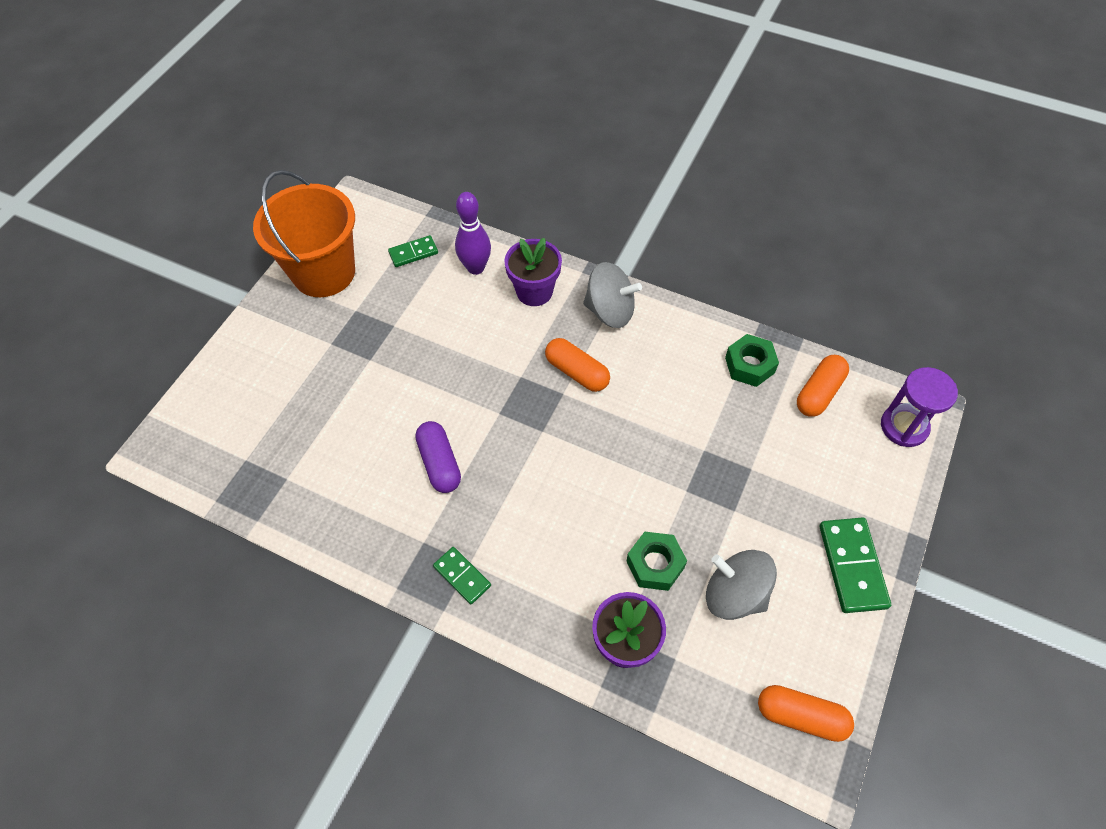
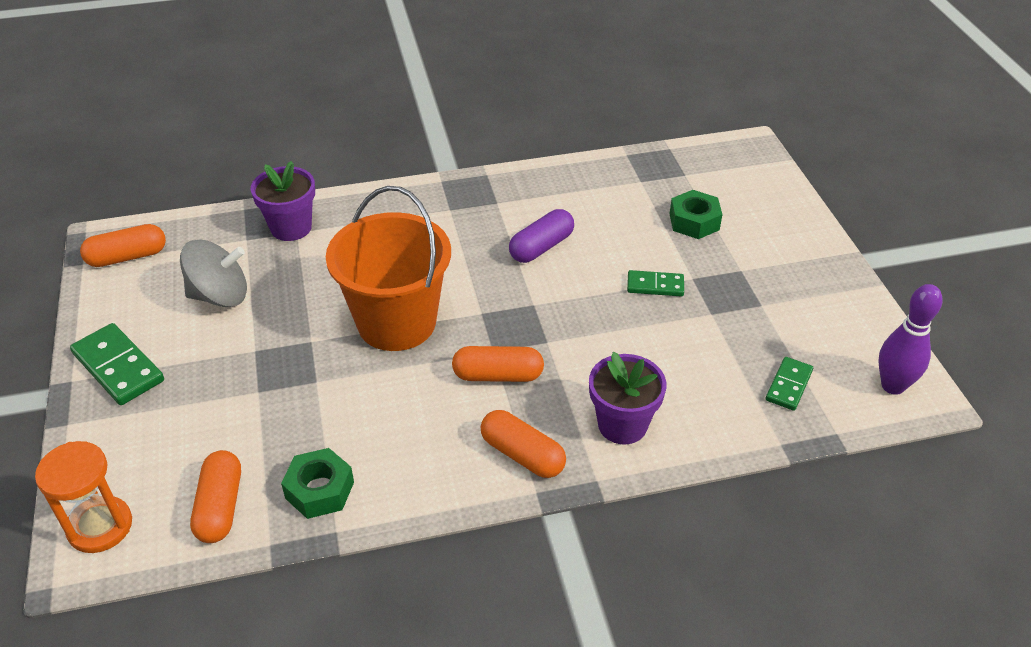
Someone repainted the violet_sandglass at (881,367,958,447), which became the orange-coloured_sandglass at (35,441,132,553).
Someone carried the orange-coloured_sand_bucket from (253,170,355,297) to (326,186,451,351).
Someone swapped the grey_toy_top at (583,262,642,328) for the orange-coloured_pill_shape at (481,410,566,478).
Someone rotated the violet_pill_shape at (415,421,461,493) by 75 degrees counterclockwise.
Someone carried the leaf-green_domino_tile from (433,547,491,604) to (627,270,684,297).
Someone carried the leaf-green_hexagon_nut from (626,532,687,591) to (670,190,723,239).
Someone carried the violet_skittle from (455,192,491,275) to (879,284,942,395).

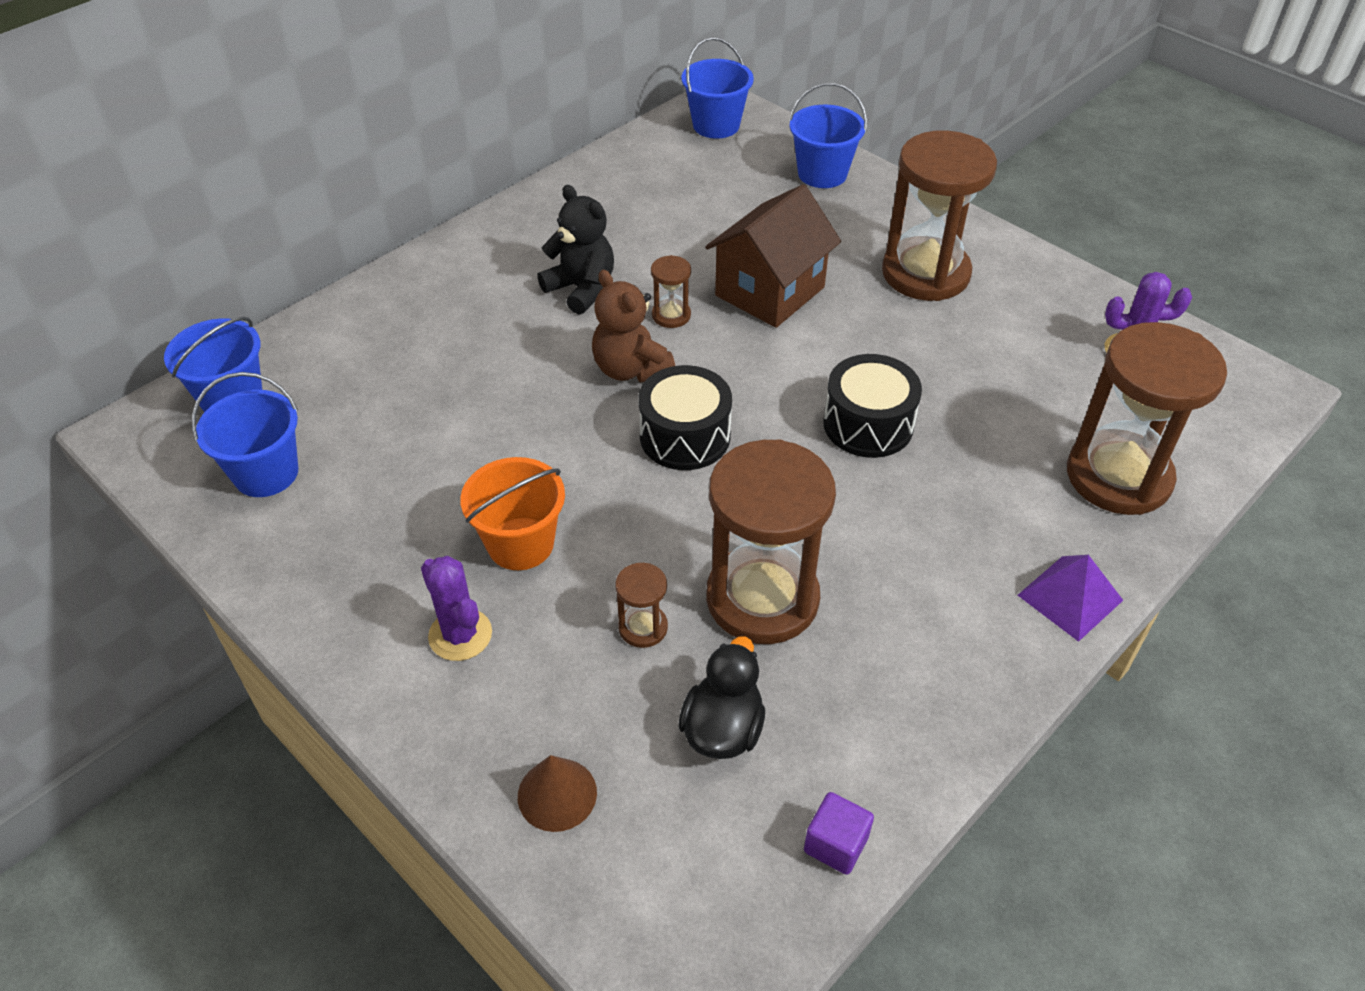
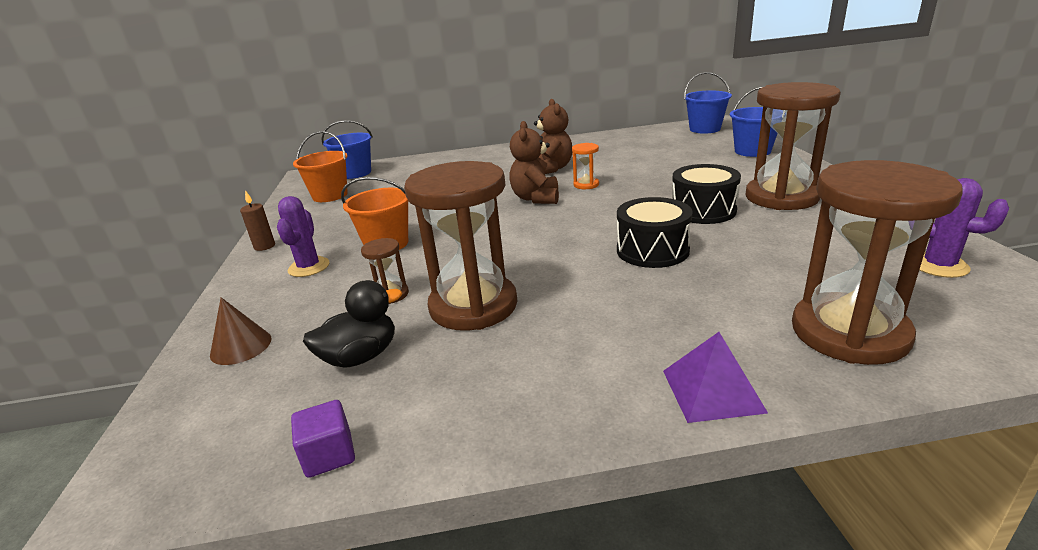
Someone put down the dark_brown_candle at (240,190,275,251).
Someone repainted the royal_blue_sand_bucket at (192,372,298,497), which became the orange-coloured_sand_bucket at (293,131,348,202).
Someone repainted the jet-black_teddy at (537,185,614,315), which became the dark_brown_teddy at (534,99,572,174).
Someone repainted the dark_brown_sandglass at (651,255,691,328), which became the orange-coloured_sandglass at (572,143,599,189).
Someone carried the jet-black_drum from (638,365,732,470) to (672,164,741,224).
Someone took away the dark_brown_toy_house at (705,184,841,328).

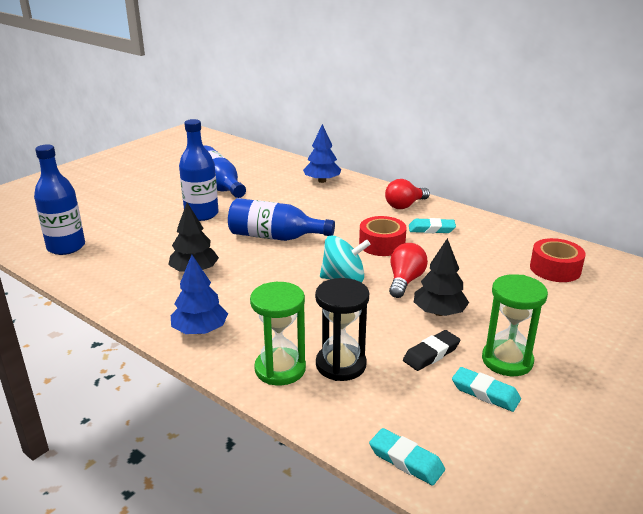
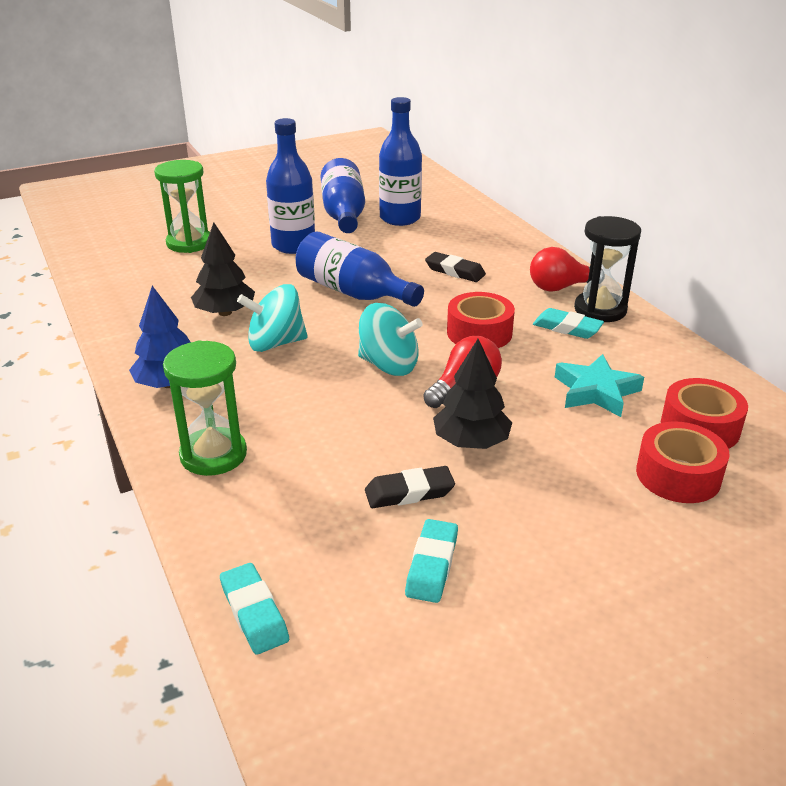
Someone carried the leaf-green_sandglass from (482,274,548,376) to (154,160,210,253).
Someone put down the teal_toy_top at (237,284,308,352).
Someone carried the royal_blue_drink_bottle from (34,144,85,255) to (379,97,422,226).
Someone rotated the teal_pencil_eraser at (452,367,521,412) by 45 degrees clockwise.
Someone put down the jet-black_pencil_eraser at (425,252,486,282).
Someone put down the teal_star at (555,354,644,417).
Someone carried the jet-black_sandglass from (315,278,369,381) to (574,216,641,322).
Someone put down the crimson_sticky_tape at (636,421,730,503).
Someone took away the royal_blue_tree at (303,124,341,183).

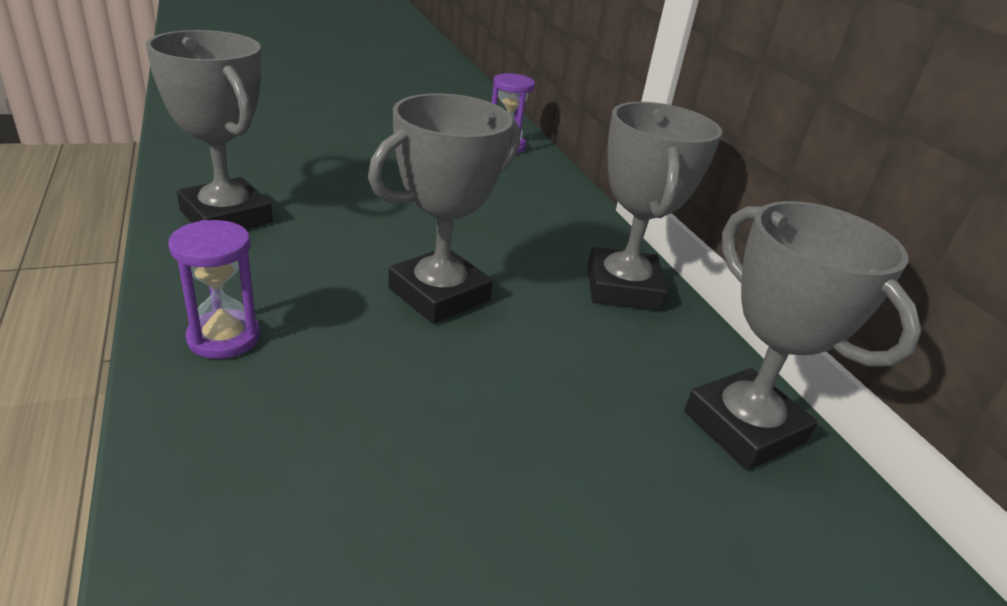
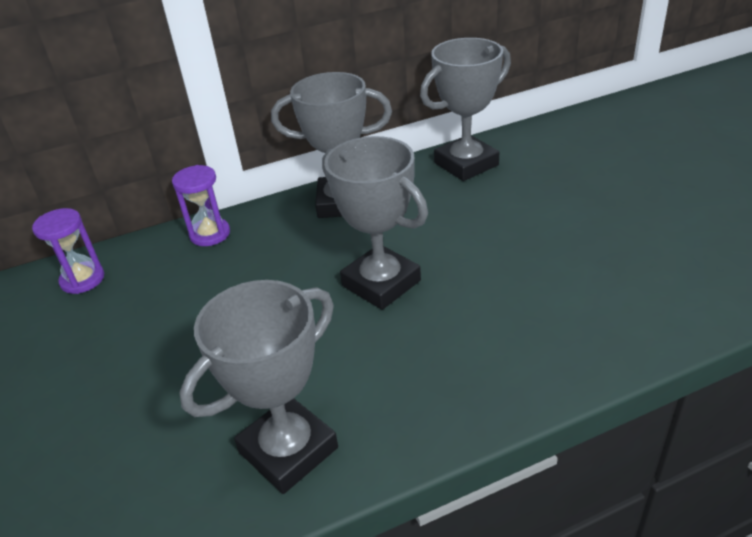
Someone carried the violet_sandglass from (169,220,260,359) to (172,165,230,246).

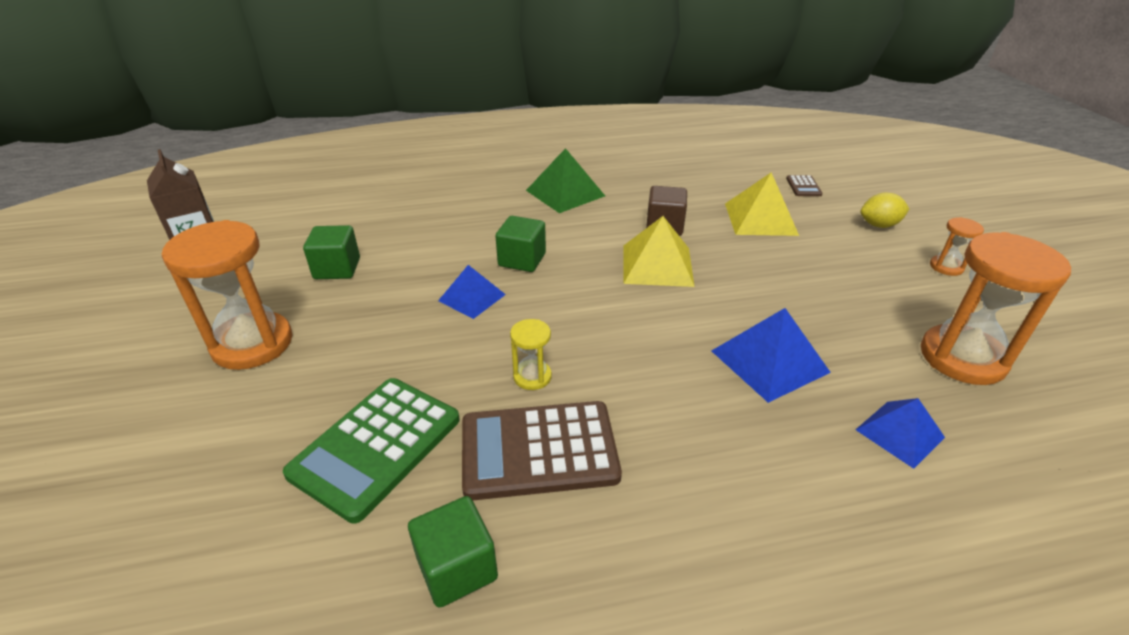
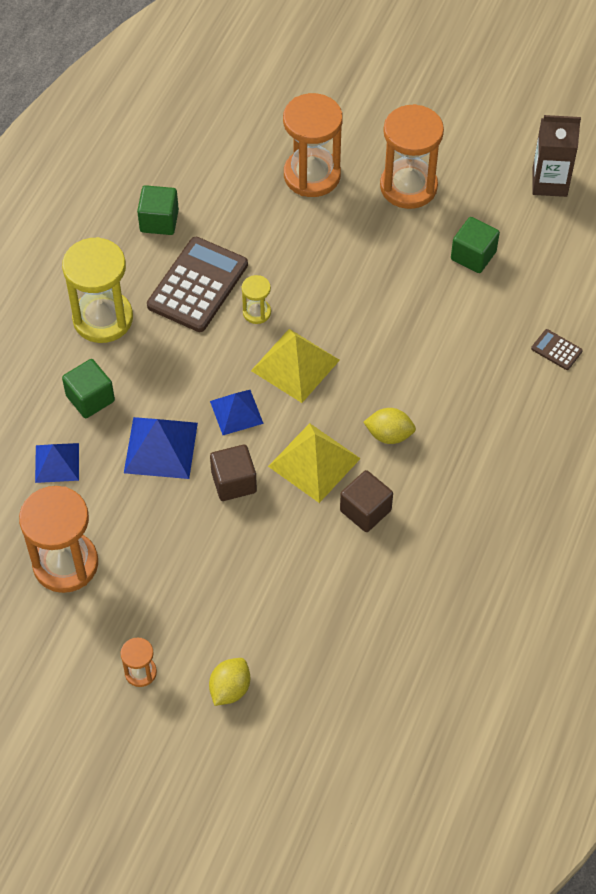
Someone put down the bright_yellow_sandglass at (62,237,133,343).
Someone carried the leaf-green_solid_cube from (496,216,546,272) to (62,359,115,418).
Someone carried the royal_blue_pyramid_shape from (438,265,506,319) to (210,390,264,435).
Someone put down the dark_brown_solid_cube at (210,445,257,501).
Someone carried the bright_yellow_pyramid_shape from (725,172,799,236) to (251,329,340,403).
Someone put down the orange-coloured_sandglass at (283,93,343,197).
Someone put down the bright_yellow_toy_lemon at (363,408,416,444).
Someone carried the dark_brown_adding_machine from (786,175,823,196) to (531,329,583,370).
Someone took away the leaf-green_adding_machine at (283,378,460,523).
Someone took away the leaf-green_pyramid_shape at (526,148,605,213).

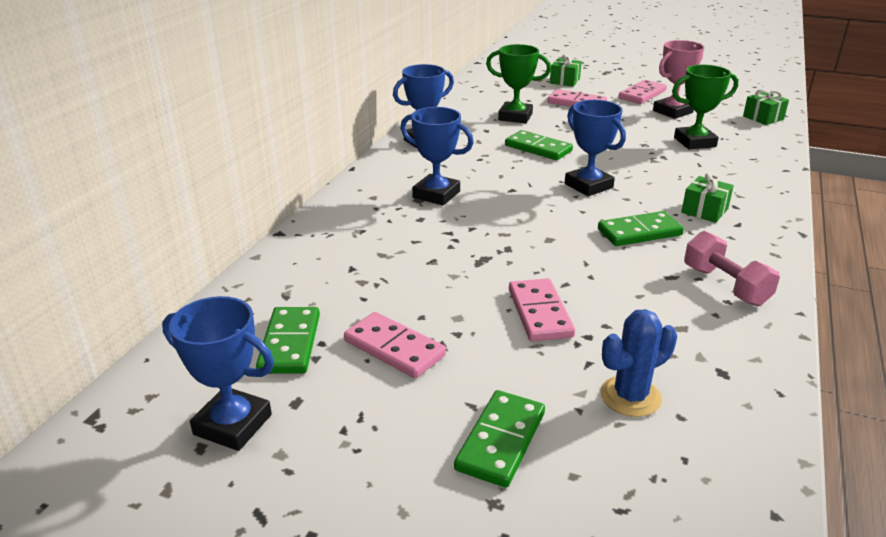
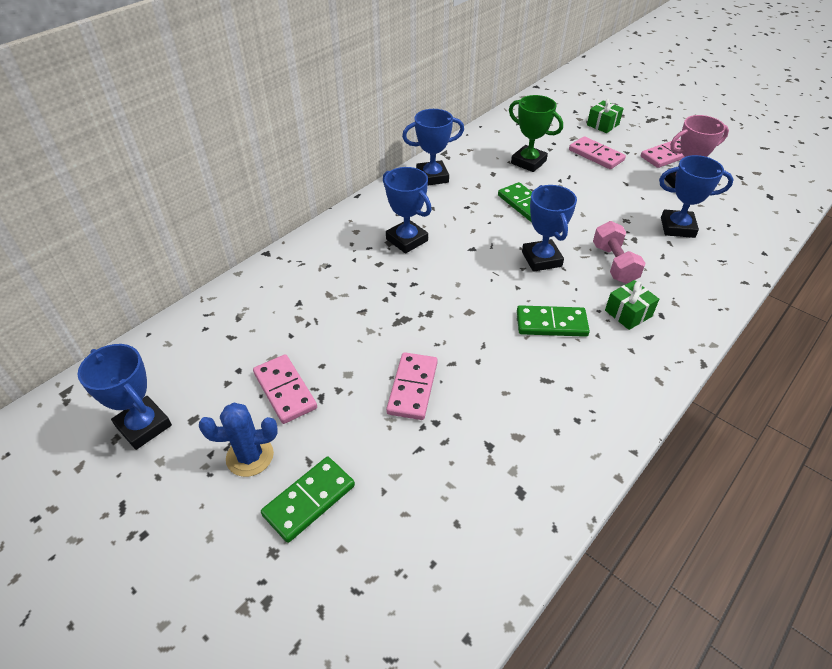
Someone carried the royal_blue_cactus from (601,309,677,417) to (199,403,278,477).
Someone carried the pink_hand_weight from (684,231,780,306) to (593,221,646,284).
Someone repainted the leaf-green_award_cup at (672,65,738,149), which became the royal_blue_award_cup at (659,155,734,238).
Someone took away the leaf-green_domino_tile at (256,307,320,374).
Someone took away the leaf-green_present at (743,89,789,125).

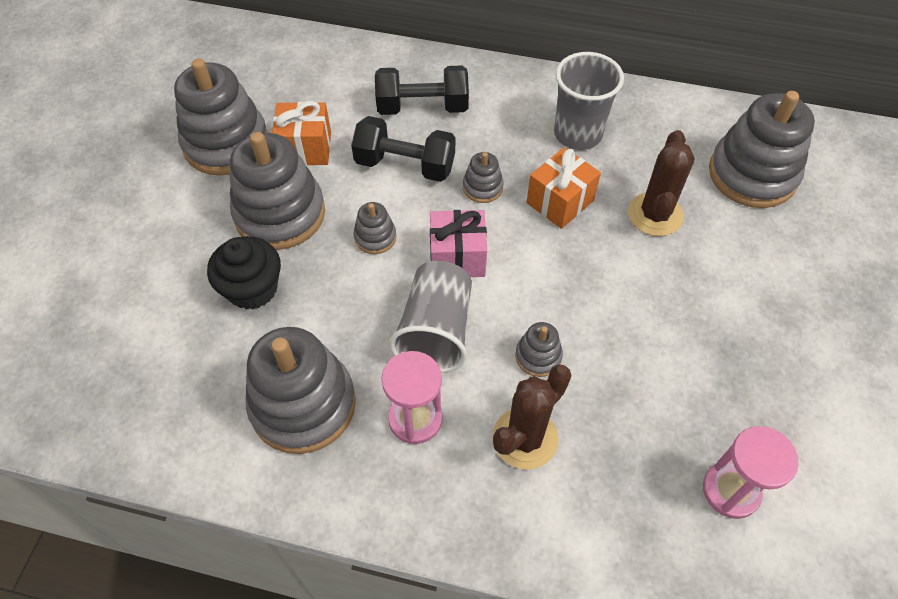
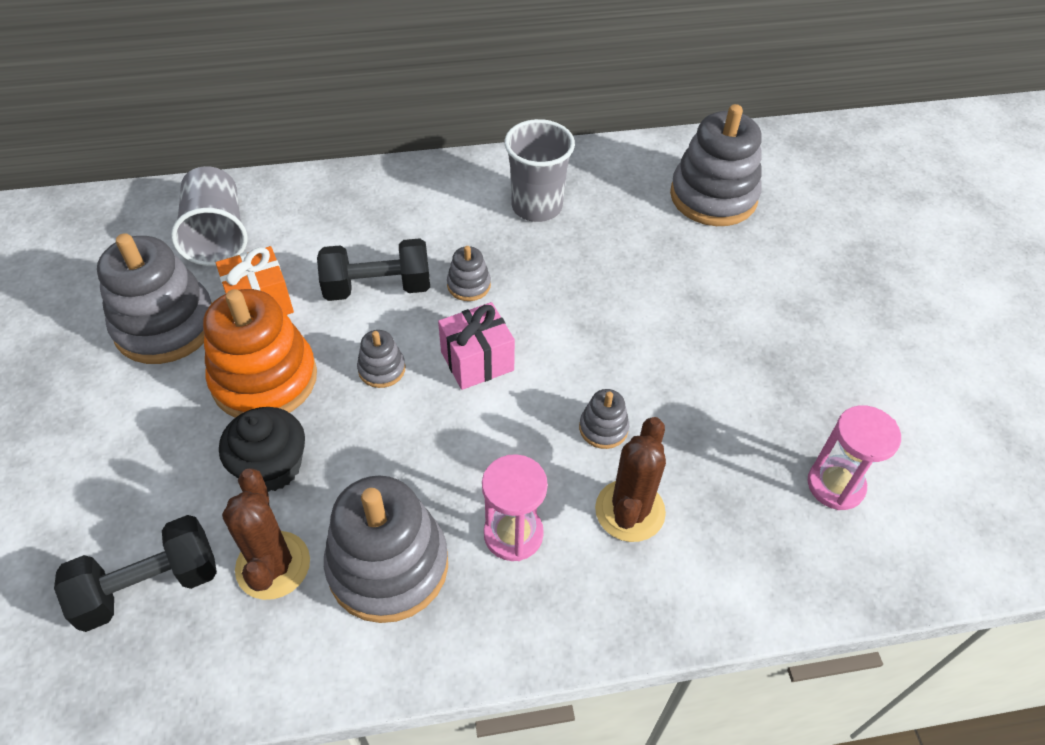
Someone carried the jet-black_hand_weight from (375,66,469,115) to (54,515,217,632).
Someone carried the grey_tumbler from (389,261,472,373) to (171,166,247,266).
Someone repainted the grey_stacking_toy at (230,132,325,250), which became the orange-coloured_stacking_toy at (203,289,317,418).
Someone carried the dark_brown_cactus from (628,130,694,236) to (222,469,310,600).
Someone took away the orange-coloured_present at (527,147,601,229).

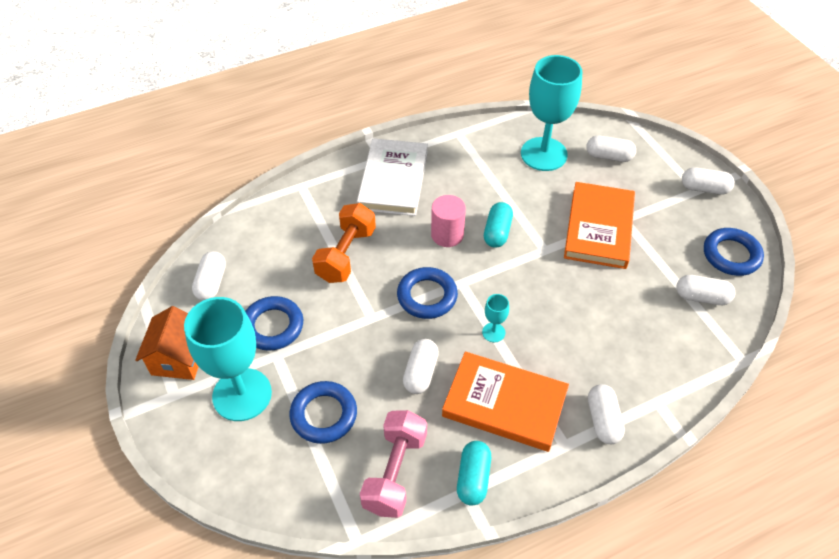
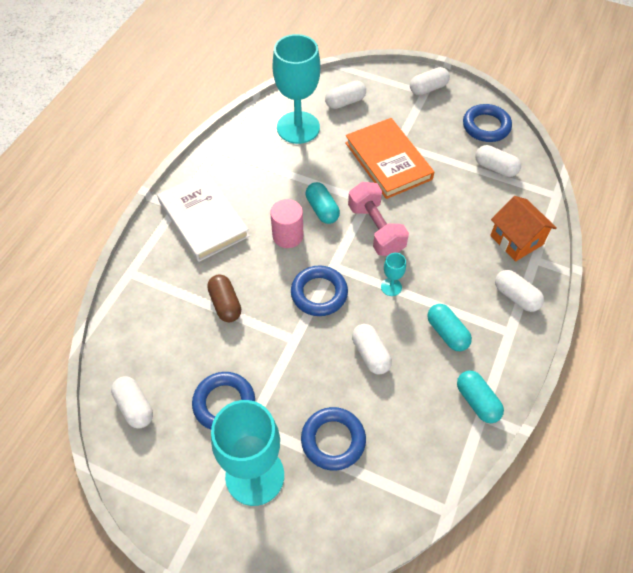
Someone swapped the orange-coloured_hand_weight at (312,203,376,283) for the dark_brown_pill_shape at (207,275,241,322).
Someone carried the pink_hand_weight from (360,410,427,518) to (348,182,409,256).
Someone swapped the orange-coloured_hardcover at (442,352,569,452) for the teal_pill_shape at (427,304,472,351).
Someone rotated the snow-white_pill_shape at (676,275,736,305) by 60 degrees clockwise.
Someone carried the orange-coloured_toy_house from (135,306,199,380) to (490,196,557,261).

